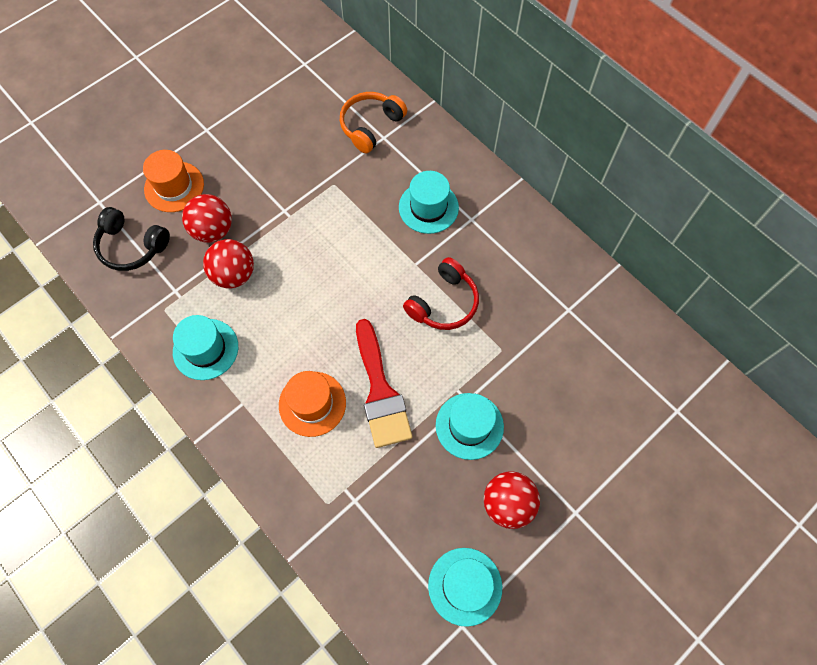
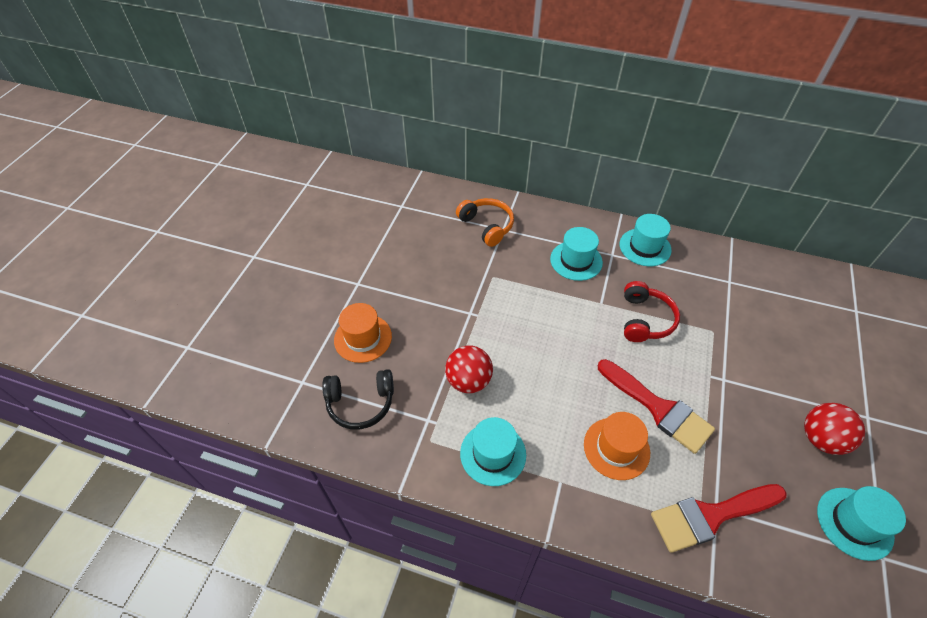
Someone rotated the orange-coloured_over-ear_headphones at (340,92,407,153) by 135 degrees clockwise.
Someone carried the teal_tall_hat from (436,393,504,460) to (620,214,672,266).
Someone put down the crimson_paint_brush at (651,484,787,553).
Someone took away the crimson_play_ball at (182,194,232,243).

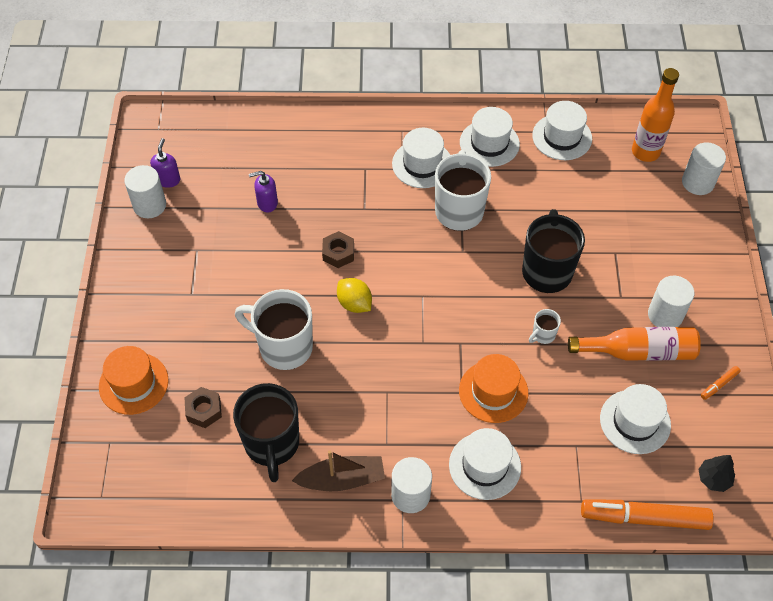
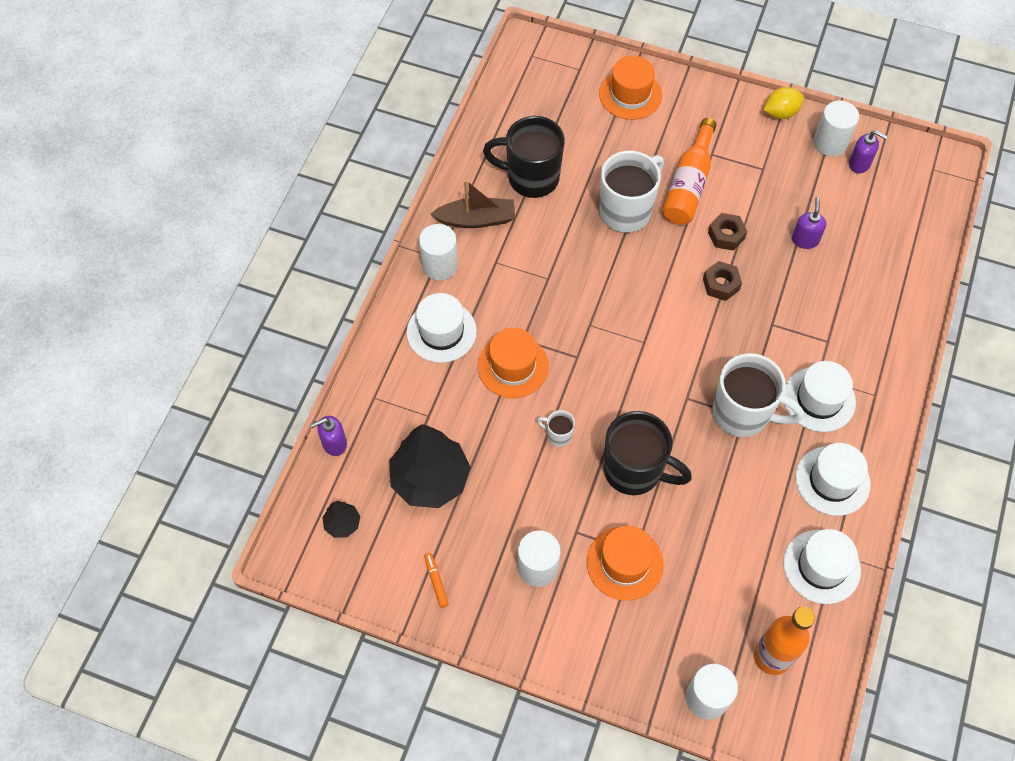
Someone swapped the orange-coloured_felt_pen at (581,500,714,530) for the violet_pump_bottle at (311,416,347,456).
Someone swapped the snow-white_tall_hat at (600,384,671,454) for the jet-black_tree at (389,424,471,508).
Someone rotated the dark_brown_sailboat at (292,450,385,491) by 105 degrees counterclockwise.
Someone rotated the snow-white_coffee_mug at (529,309,561,344) by 45 degrees counterclockwise.
Someone put down the orange-coloured_tall_hat at (587,526,664,601).
Someone carried the orange-coloured_drink_bottle from (568,327,701,361) to (662,118,717,225).
Someone carried the dark_brown_hexagon_nut from (185,387,222,428) to (708,213,747,251).
Someone carried the bright_yellow_toy_lemon from (337,278,372,313) to (763,87,804,119).

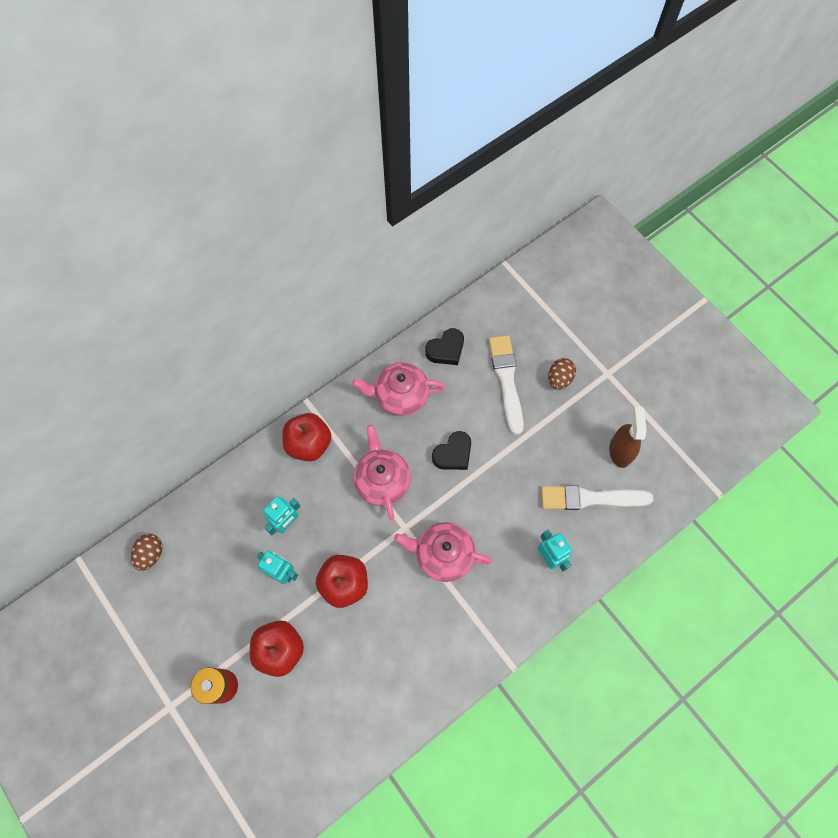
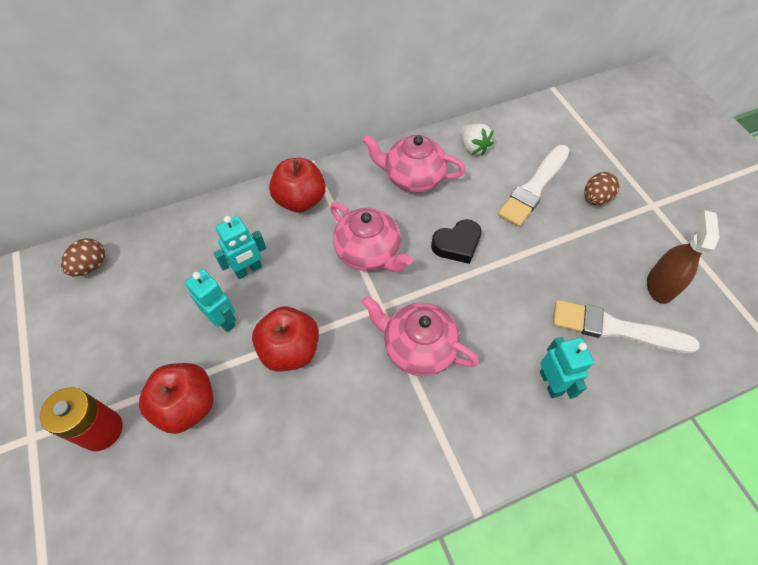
Someone rotated the pink_teapot at (353,424,411,520) by 135 degrees clockwise.
Someone swapped the jet-black_heart_shape at (425,328,464,365) for the snow-white_berry at (461,123,494,156).
Someone rotated the snow-white_paint_brush at (489,335,524,435) by 150 degrees counterclockwise.

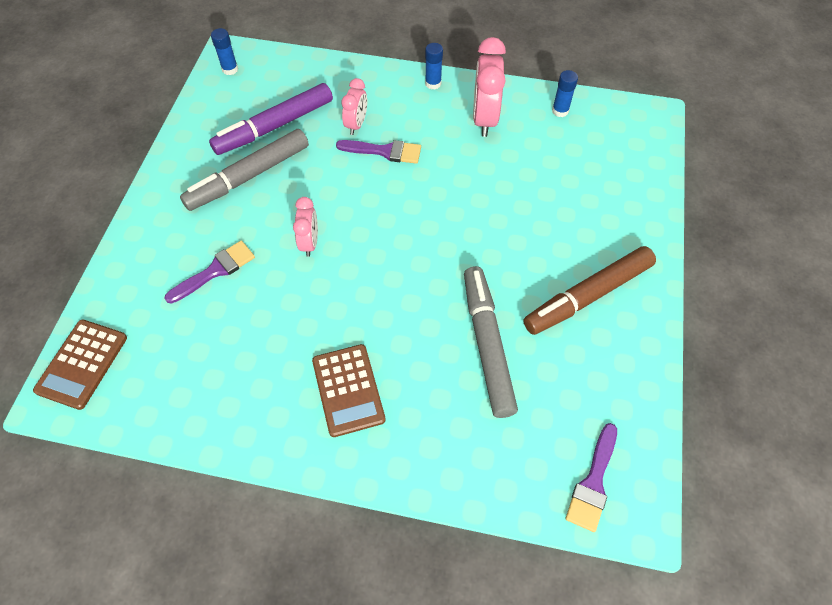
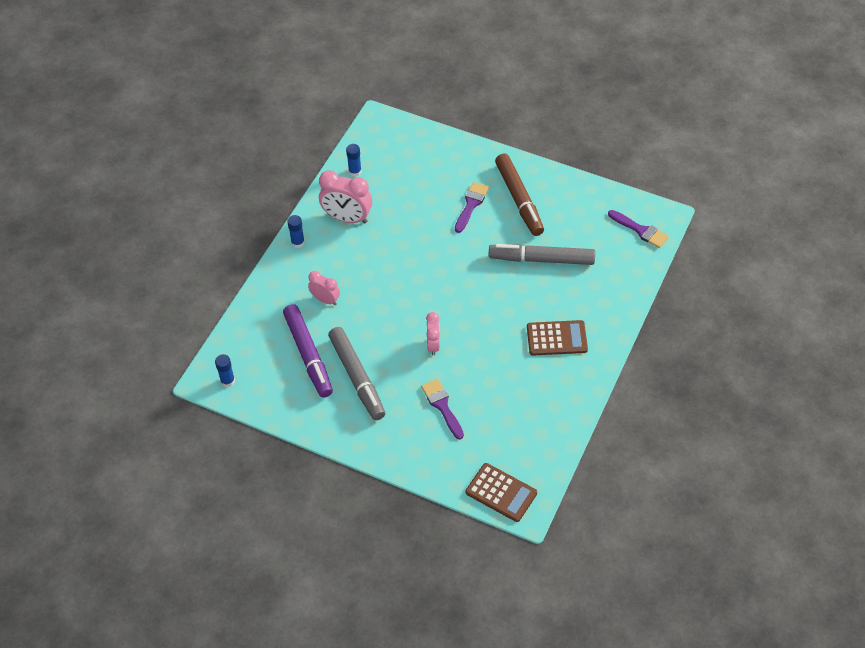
Someone rotated the pink_bedside_clock at (293,197,318,257) by 75 degrees clockwise.
Someone carried the violet_paint_brush from (336,140,421,164) to (455,182,489,233).

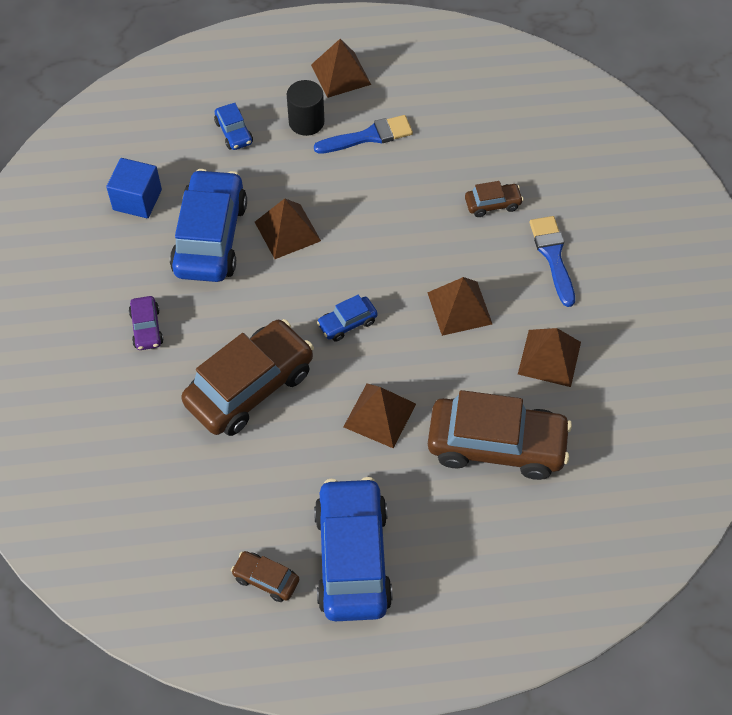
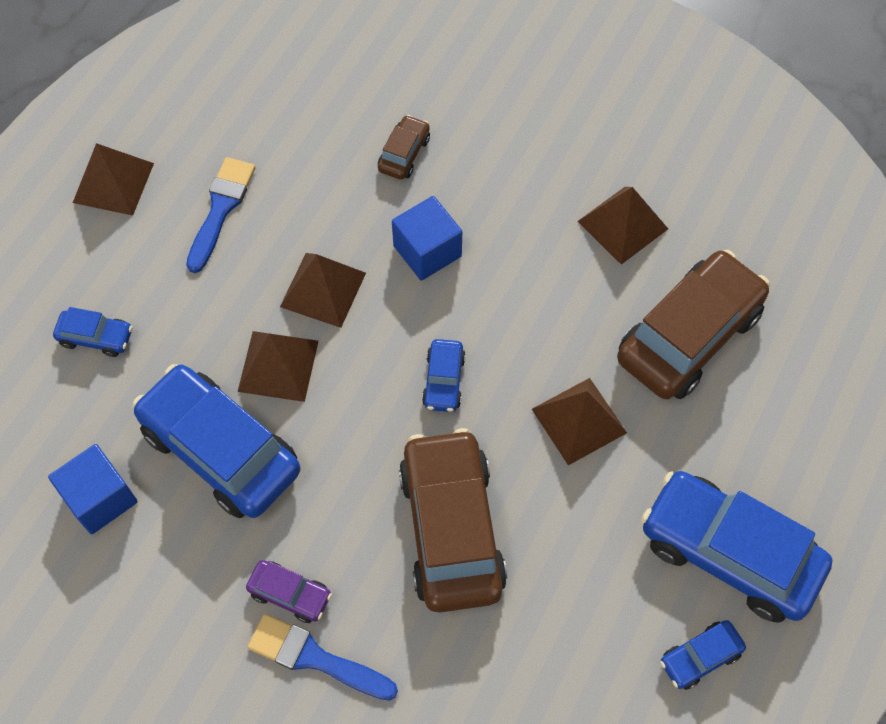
Someone carried the royal_blue_paint_brush from (530,216,575,307) to (248,614,398,701).
Someone carried the dark_brown_pyramid_shape from (427,277,492,336) to (280,253,366,328).
Someone put down the royal_blue_solid_cube at (392,196,462,281).
Someone repainted the dark_brown_car at (231,551,299,602), which became the royal_blue_car at (660,620,746,690).
Someone took away the jet-black_cylinder_shape at (287,80,324,136).

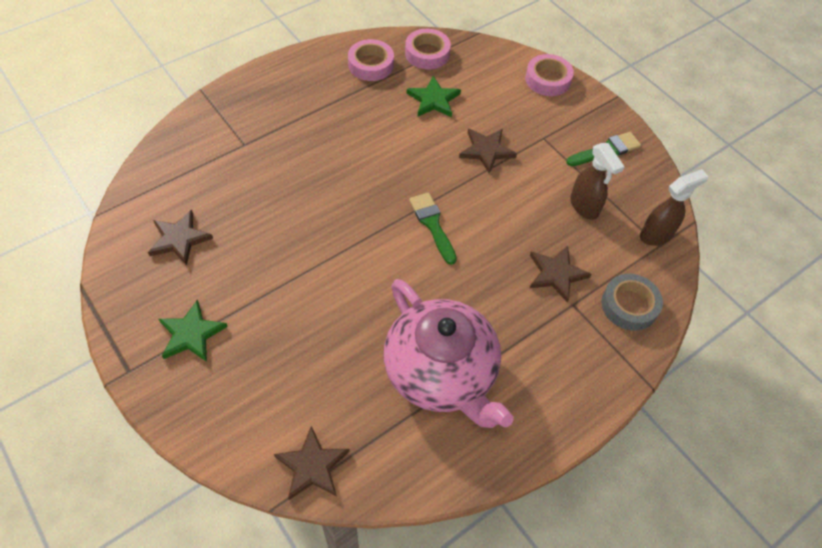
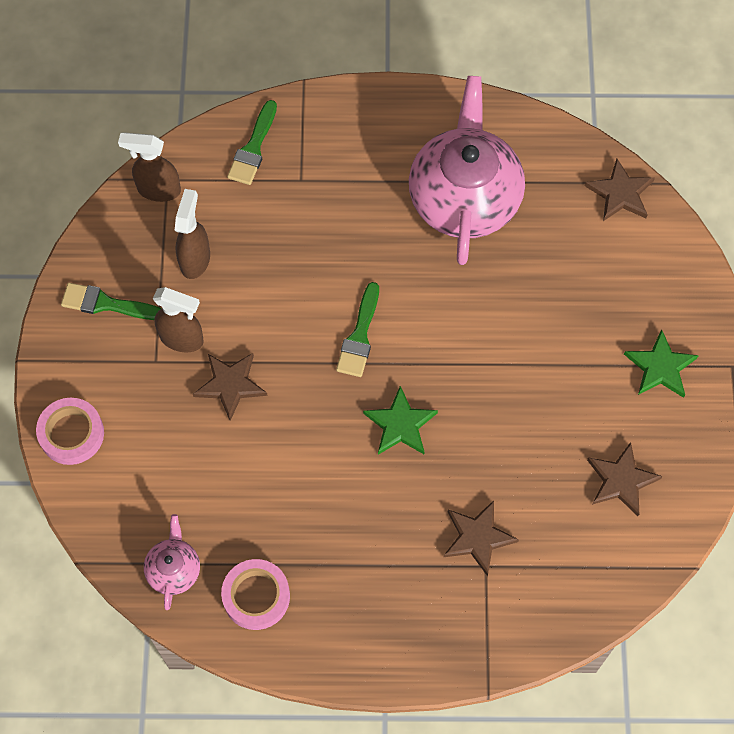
Someone swapped the pink_sticky_tape at (405,29,451,69) for the pink_teapot at (144,514,200,610).
Someone put down the dark_brown_spray_cleaner at (153,287,204,352).
Someone swapped the grey_sticky_tape at (602,274,663,331) for the leaf-green_paint_brush at (227,100,277,185).
Someone carried the leaf-green_star from (407,76,461,117) to (363,386,438,455).
Someone carried the dark_brown_star from (530,246,592,303) to (444,500,519,576).

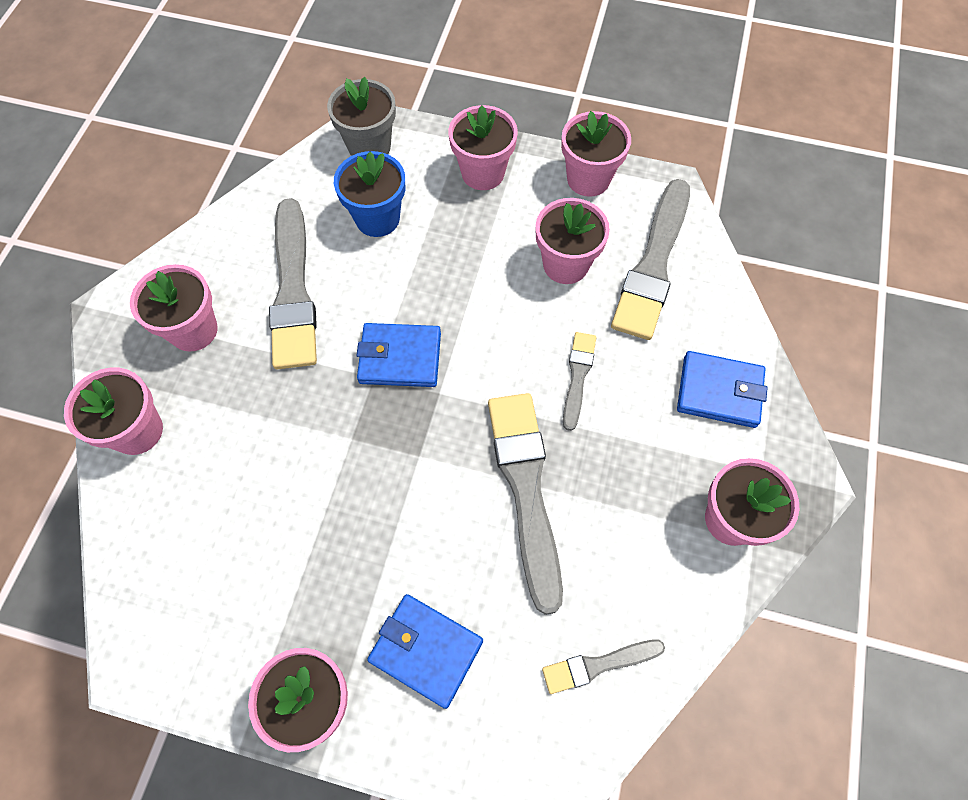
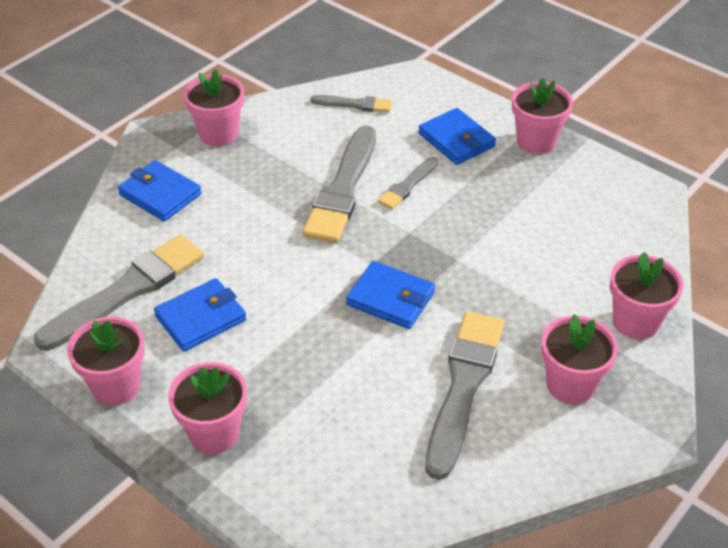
Someone swapped the pink_potted_plant at (535,198,610,284) for the royal_blue_billfold at (154,278,246,351).
Someone carried the grey_paint_brush from (563,332,597,431) to (378,157,438,209).
Someone took away the grey_potted_plant at (327,77,396,156).
Someone took away the royal_blue_potted_plant at (334,151,406,237).

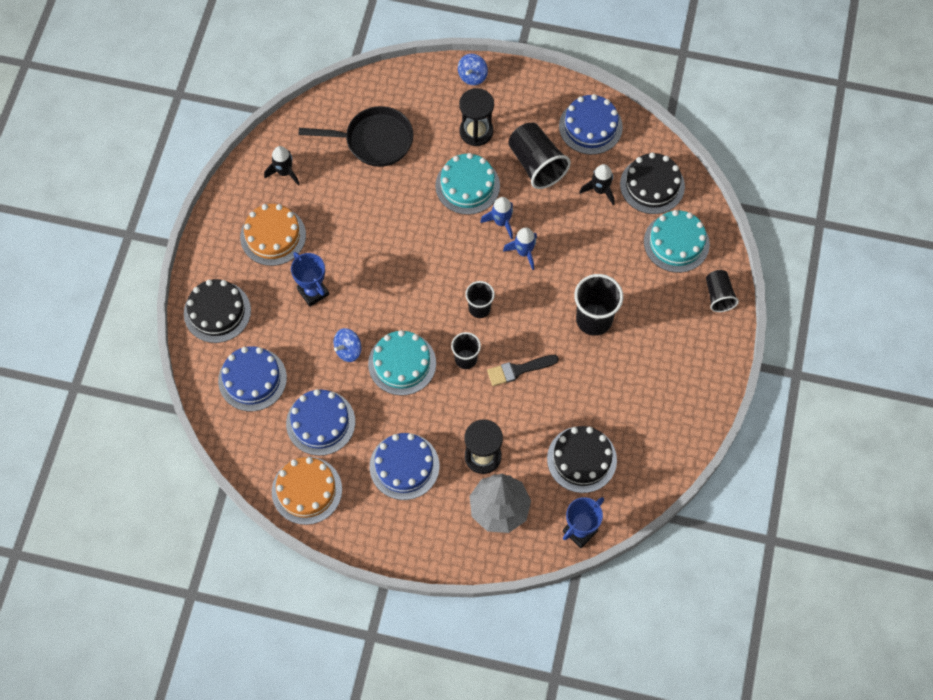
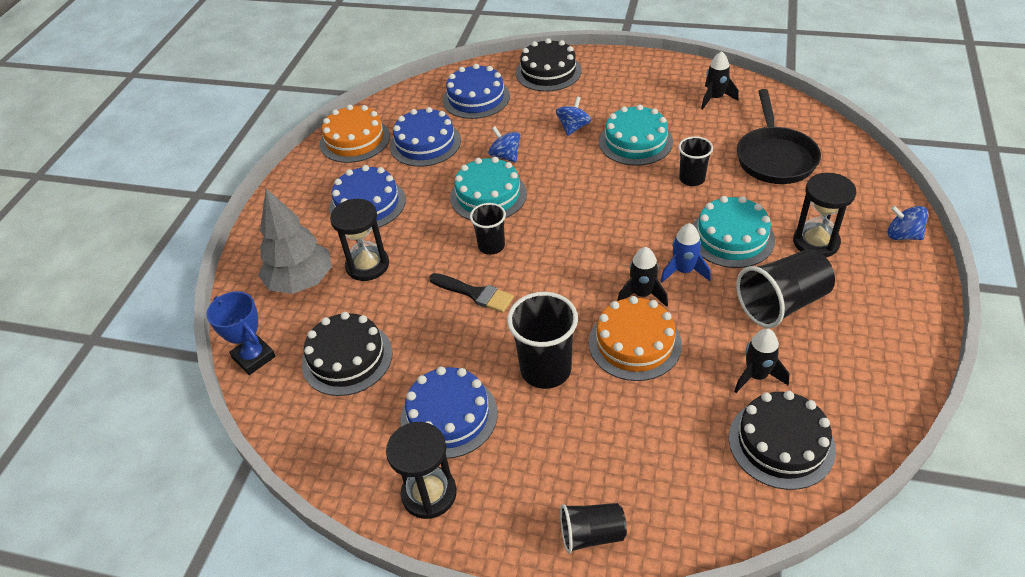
Someone put down the jet-black_sandglass at (386,422,457,519).
Someone carried the royal_blue_layer_cake from (559,94,623,155) to (401,366,498,459).
Someone rotated the jet-black_paint_brush at (487,355,559,386) by 135 degrees clockwise.
Someone swapped the royal_blue_award_cup at (291,252,329,307) for the royal_blue_toy_top at (556,96,591,136).
Someone carried the orange-coloured_layer_cake from (240,204,306,266) to (589,296,682,381).
Someone carried the teal_layer_cake from (644,210,710,273) to (599,104,673,166).
Someone repainted the royal_blue_rocket at (503,227,537,270), which became the jet-black_rocket at (617,247,668,307).
Someone carried the jet-black_tumbler from (465,281,495,318) to (678,136,713,186).

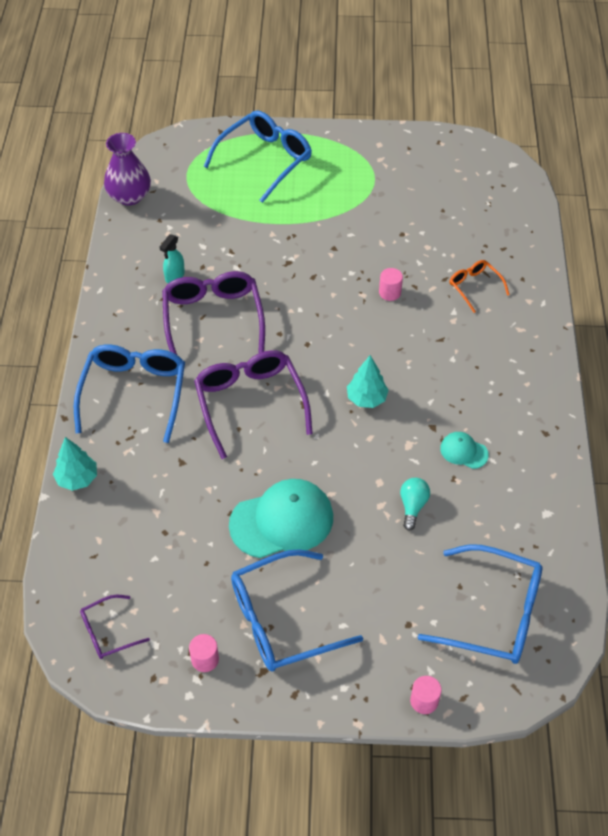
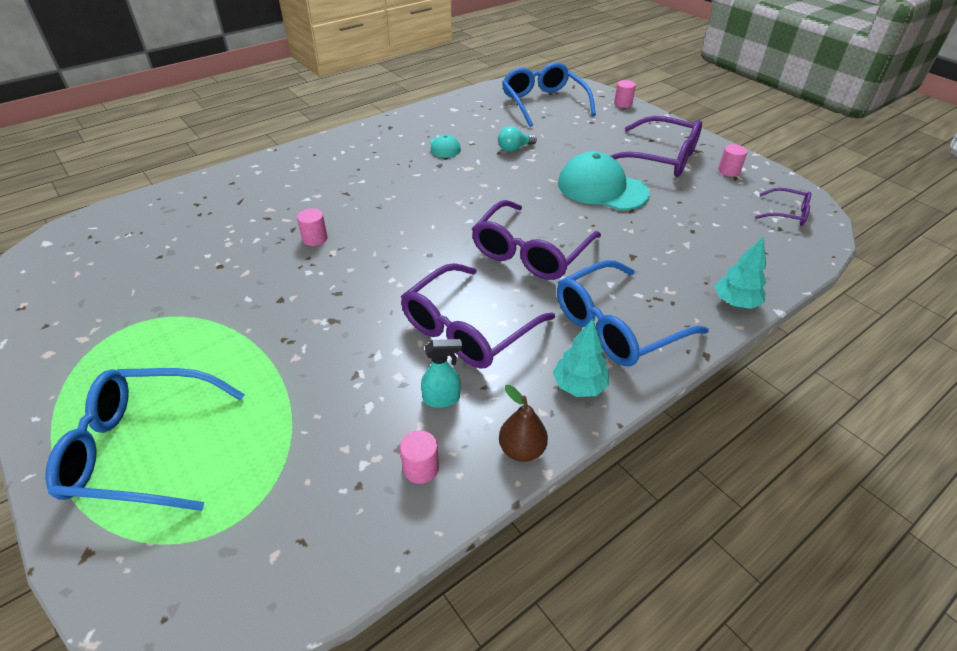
Someone put down the pink_cylinder_shape at (400,430,439,484).
Someone put down the dark_brown_toy_pear at (499,385,548,462).
Someone carried the teal_tree from (347,355,389,408) to (553,319,609,397).
Someone repainted the royal_blue_spectacles at (231,549,363,672), which became the violet_spectacles at (611,116,702,177).
Someone took away the violet_vase at (104,133,151,206).
Someone took away the orange-coloured_spectacles at (449,260,509,313).

